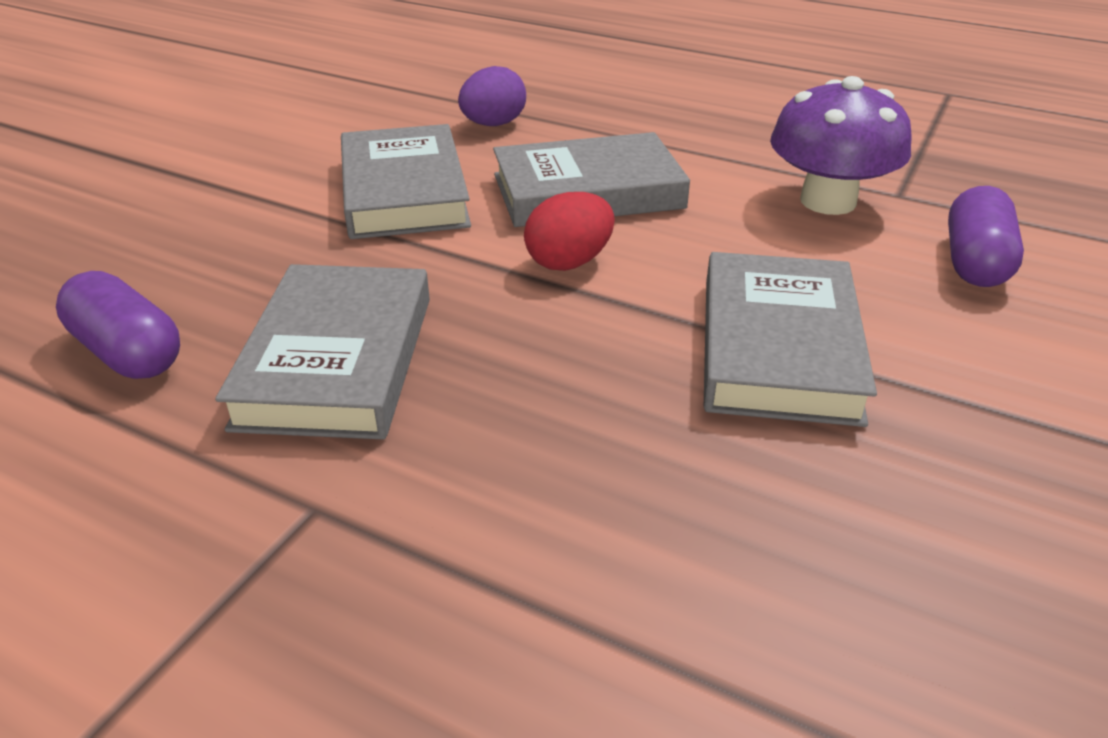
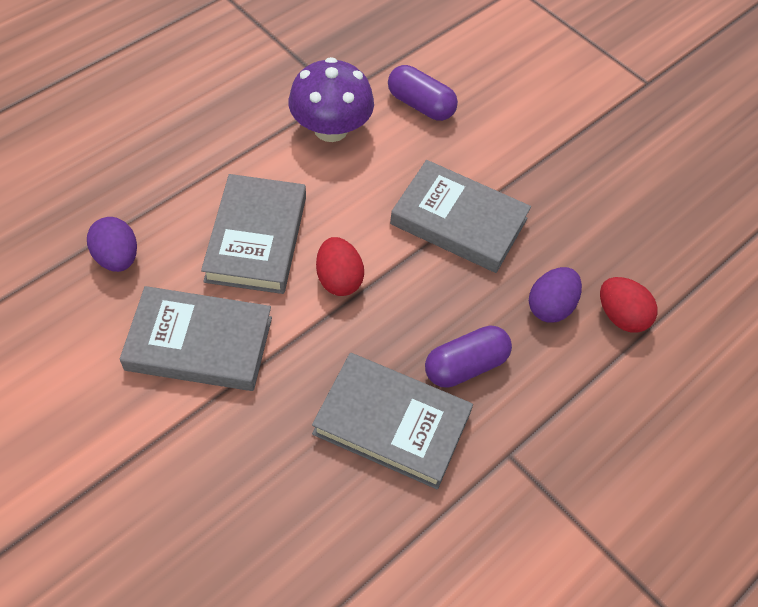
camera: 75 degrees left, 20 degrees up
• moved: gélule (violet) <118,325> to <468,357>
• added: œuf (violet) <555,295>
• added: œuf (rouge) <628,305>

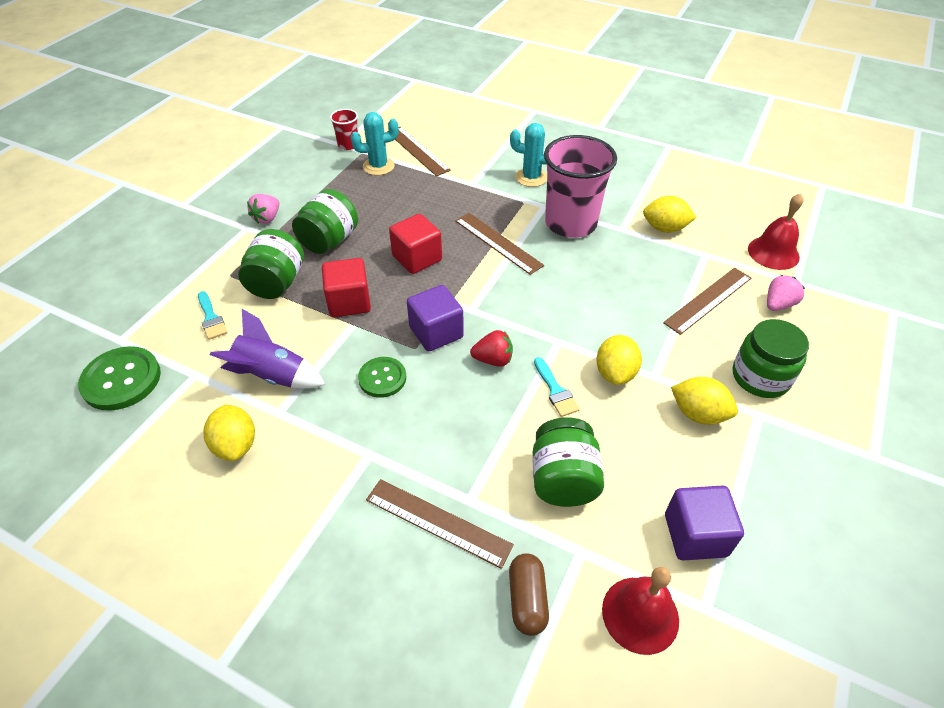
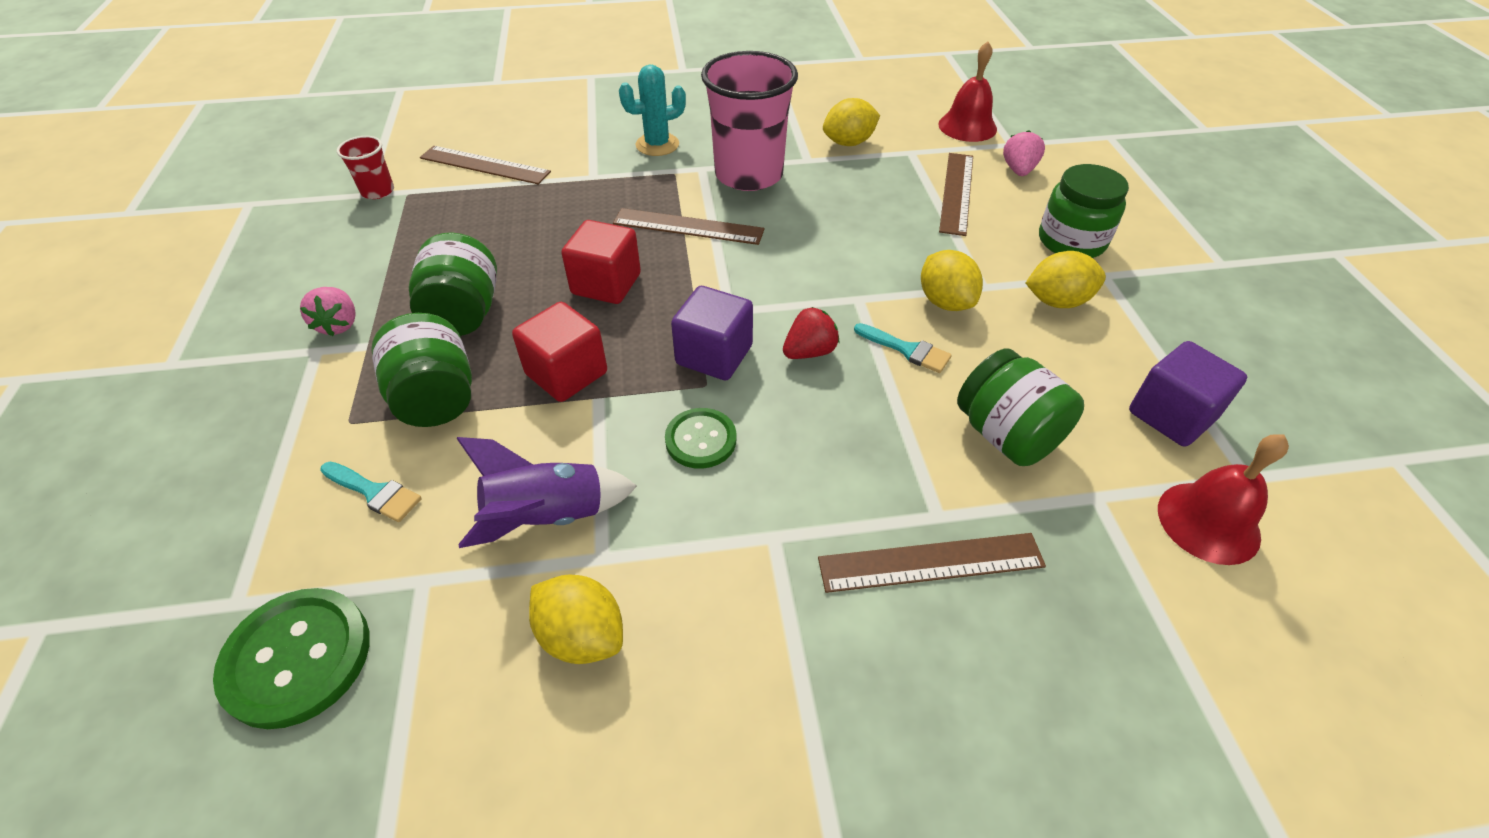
camera: 35 degrees left, 0 degrees up
• removed: cactus (turquoise) <374,143>
• removed: gélule (marron) <529,594>

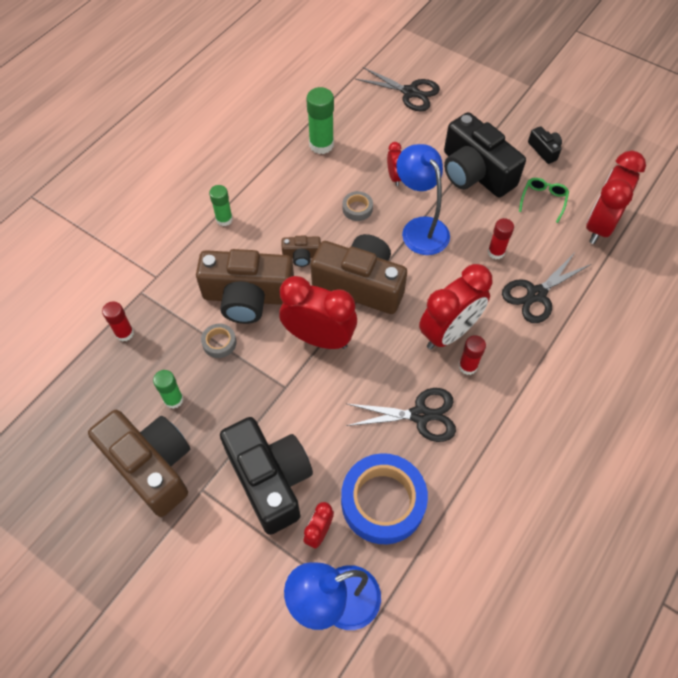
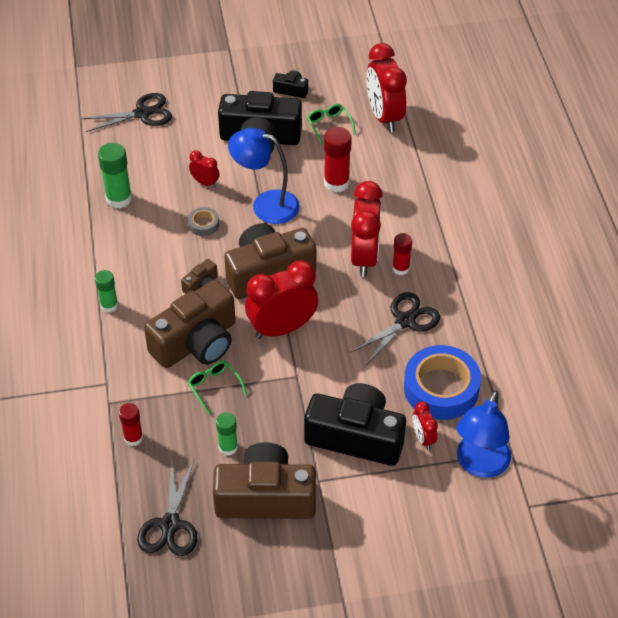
camera: 45 degrees left, 10 degrees down
• resized: bâton de colle (rouge) <500,238> = <338,159> x1.57
• moved: ciseaux (noir) <546,288> to <167,508>
• replaced: ruban adhésif (gris) <219,341> to lunettes (vert) <217,388>

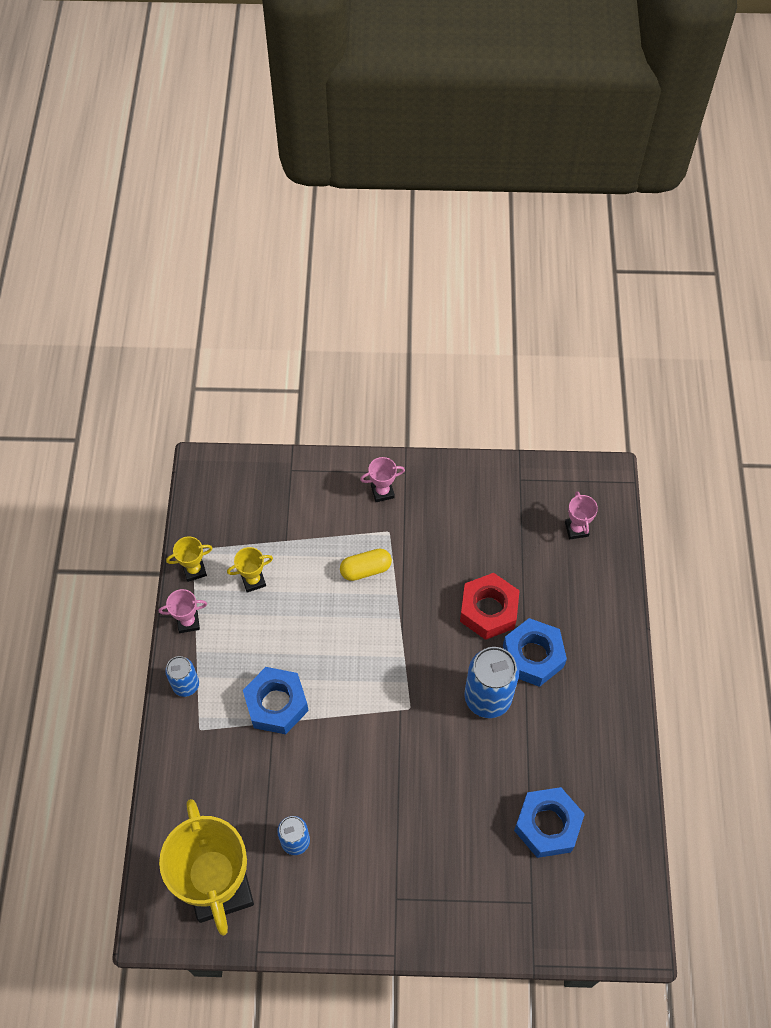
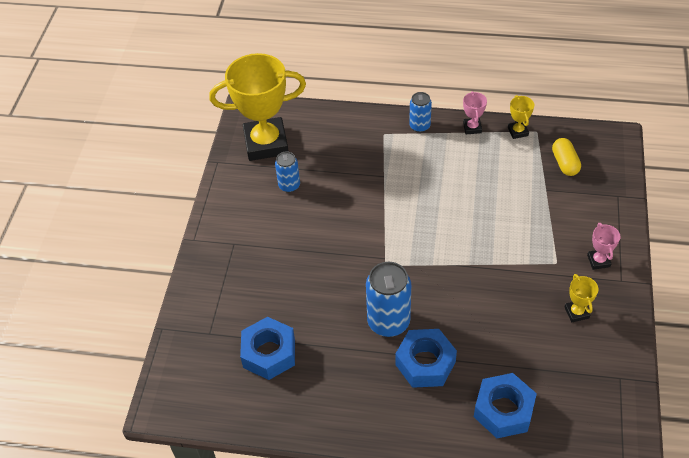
camera: 100 degrees right, 10 degrees down
• removed: trophée (rose) <581,515>
• moved: trophée (jaune) <250,570> to <582,298>
• moved: gélule (jaune) <366,565> to <566,157>
• removed: écrou (rouge) <490,606>
• moved: écrou (bleu) <275,700> to <505,405>

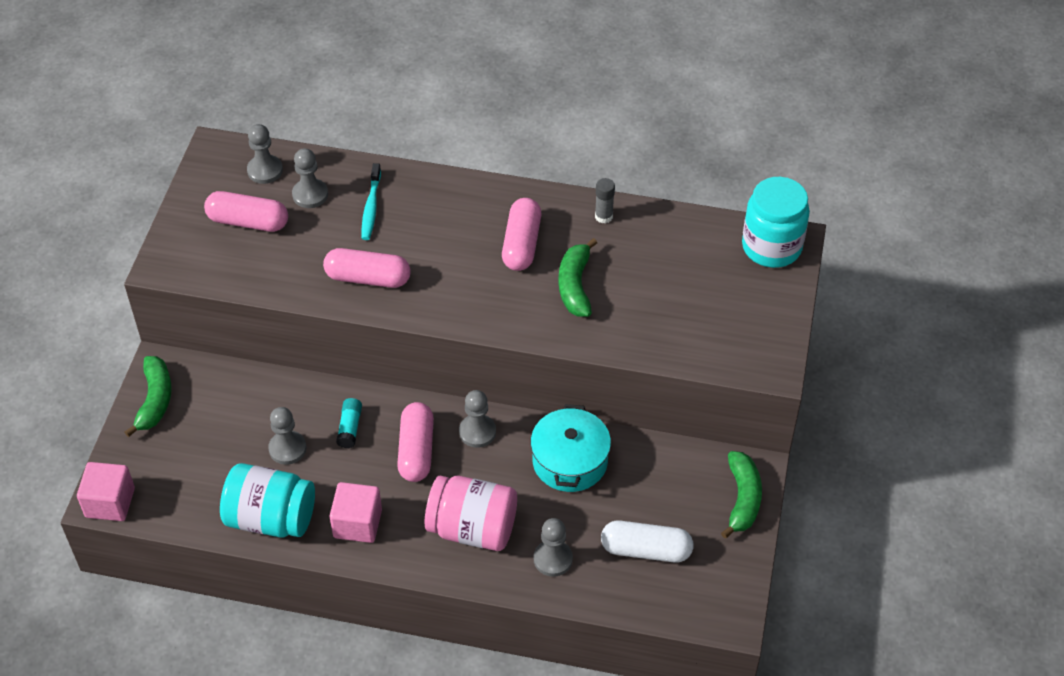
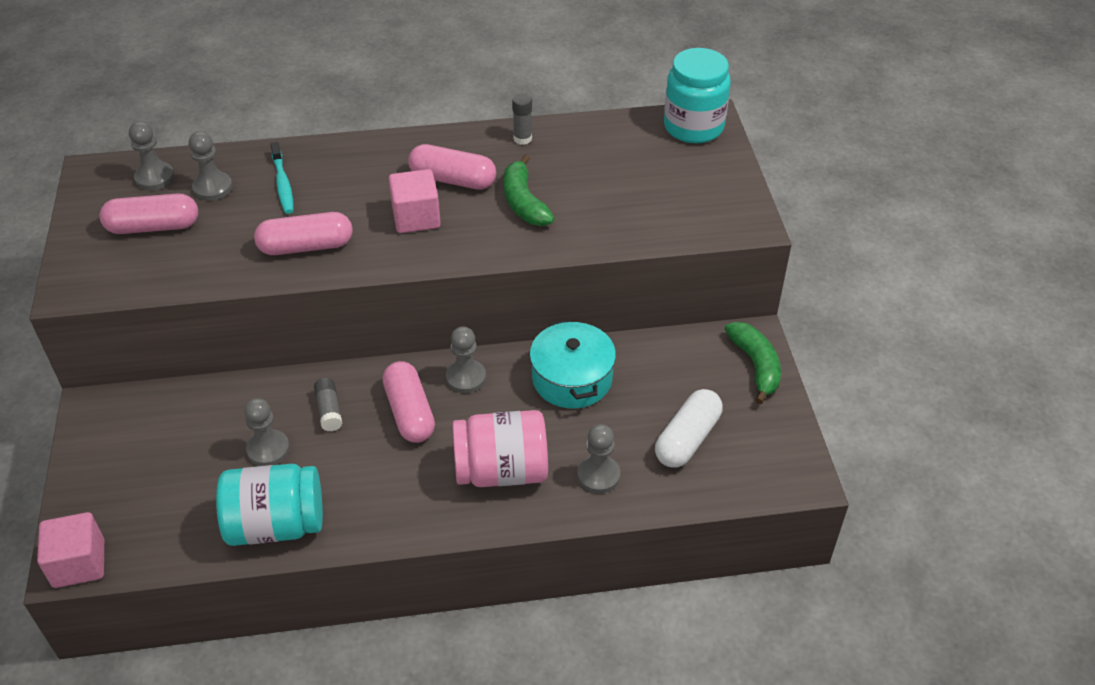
camera: 20 degrees left, 5 degrees down
• turned: gélule (rose) <521,234> = <452,167> 60 degrees counterclockwise
• removed: banane (vert) <148,396>
• recoloured: bâton de colle (turquoise) <349,423> to bâton de colle (gris) <328,404>
• moved: cube (rose) <356,512> to <415,201>
• turned: gélule (blanc) <647,541> = <689,428> 45 degrees counterclockwise

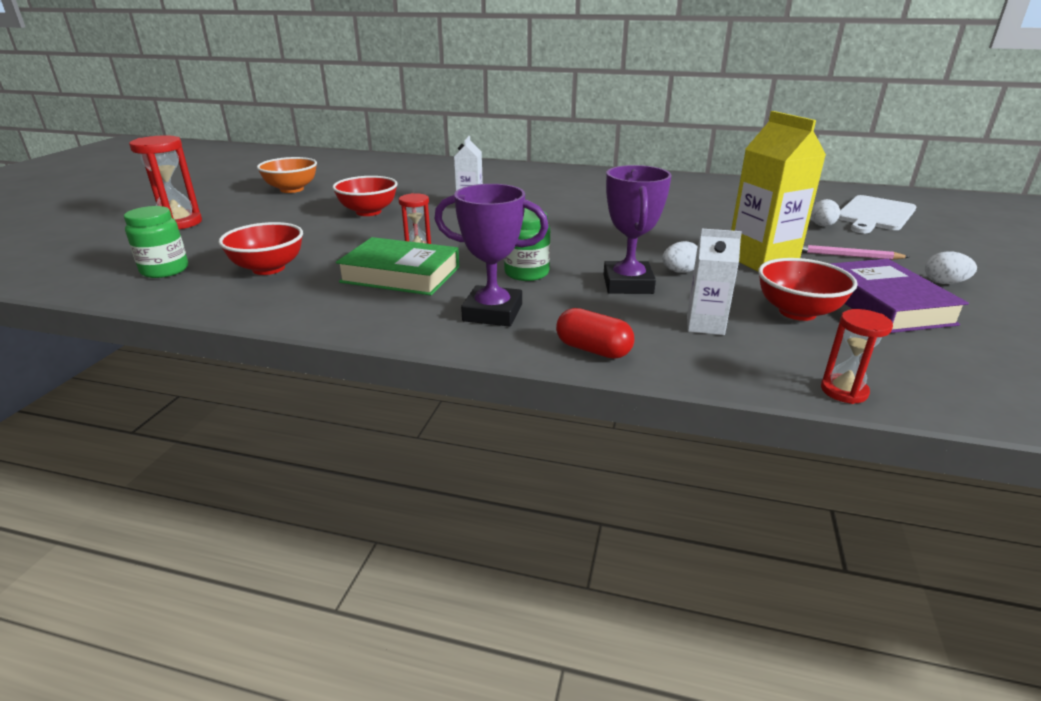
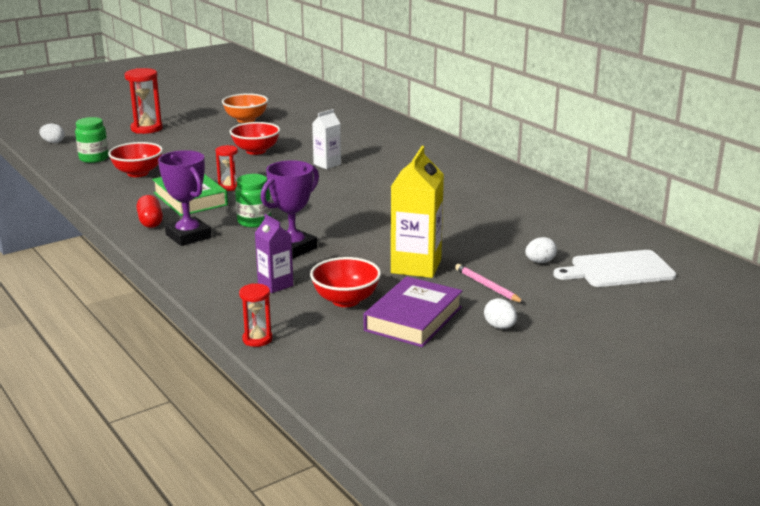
camera: 40 degrees right, 5 degrees down
• recoloured: brique de lait (blanc) <714,282> to brique de lait (violet) <274,253>
• moved: œuf (blanc) <680,257> to <52,133>
• moved: gélule (rouge) <595,333> to <149,211>

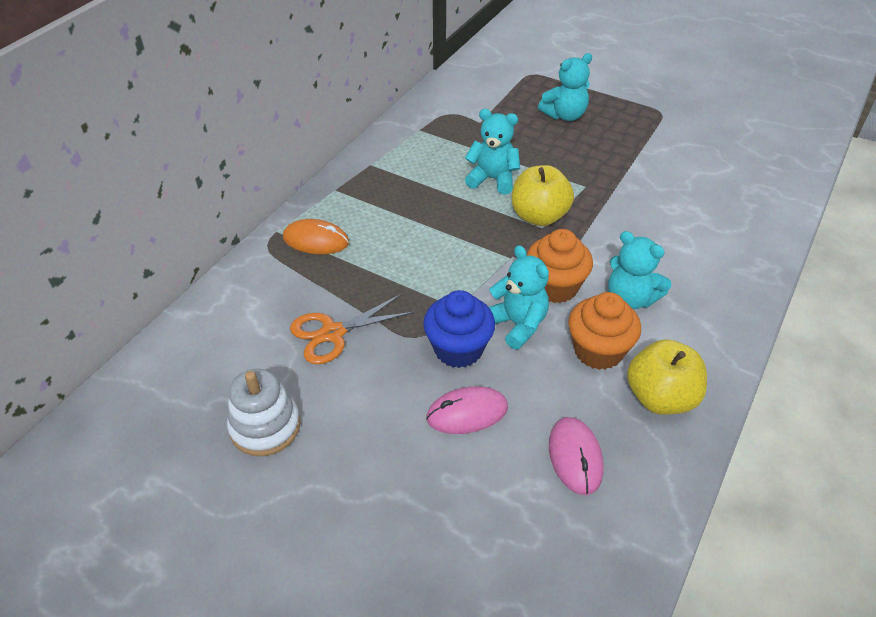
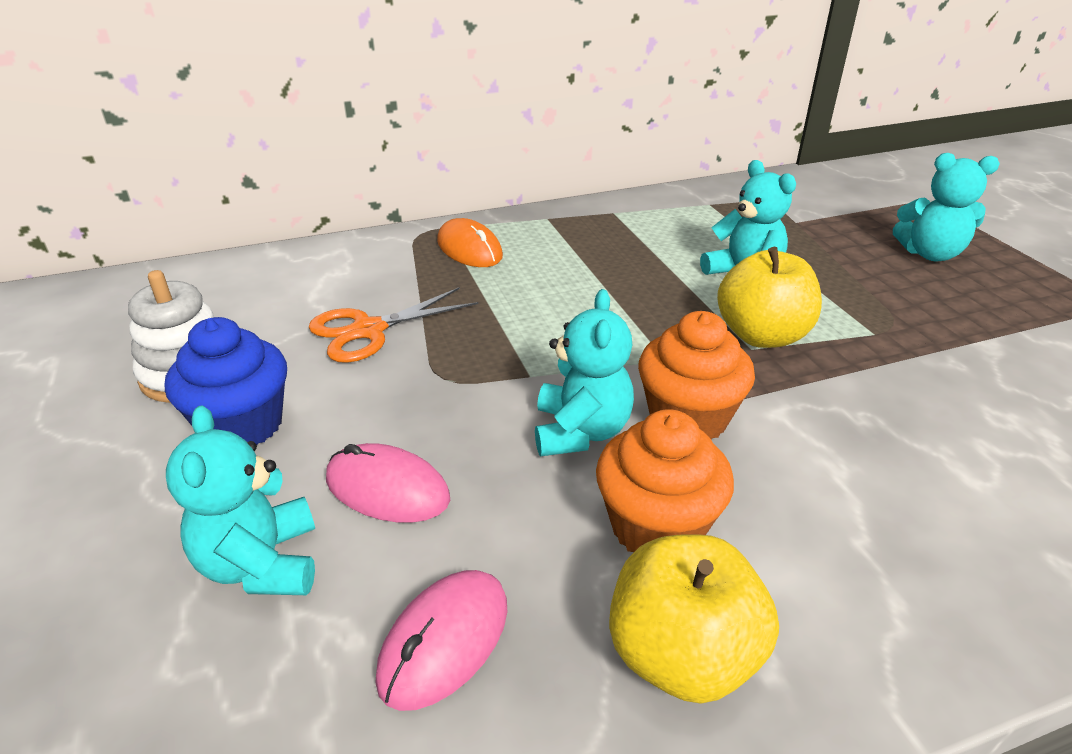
camera: 40 degrees right, 10 degrees down
• moved: ours en peluche (turquoise) <639,270> to <240,500>
• moved: muffin (bleu) <459,329> to <226,381>
• turned: ciseaux (orange) <352,329> = <393,325> 45 degrees counterclockwise

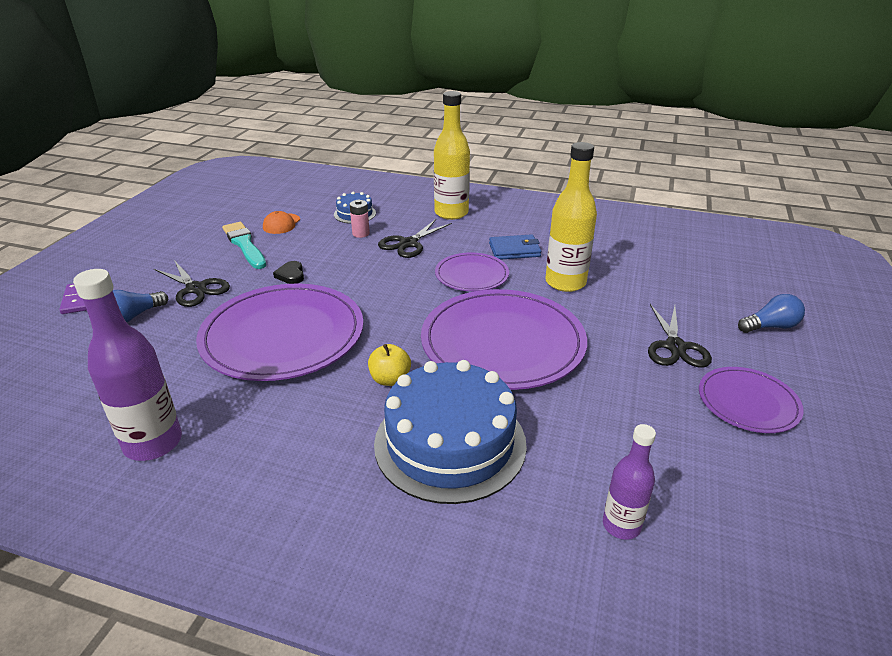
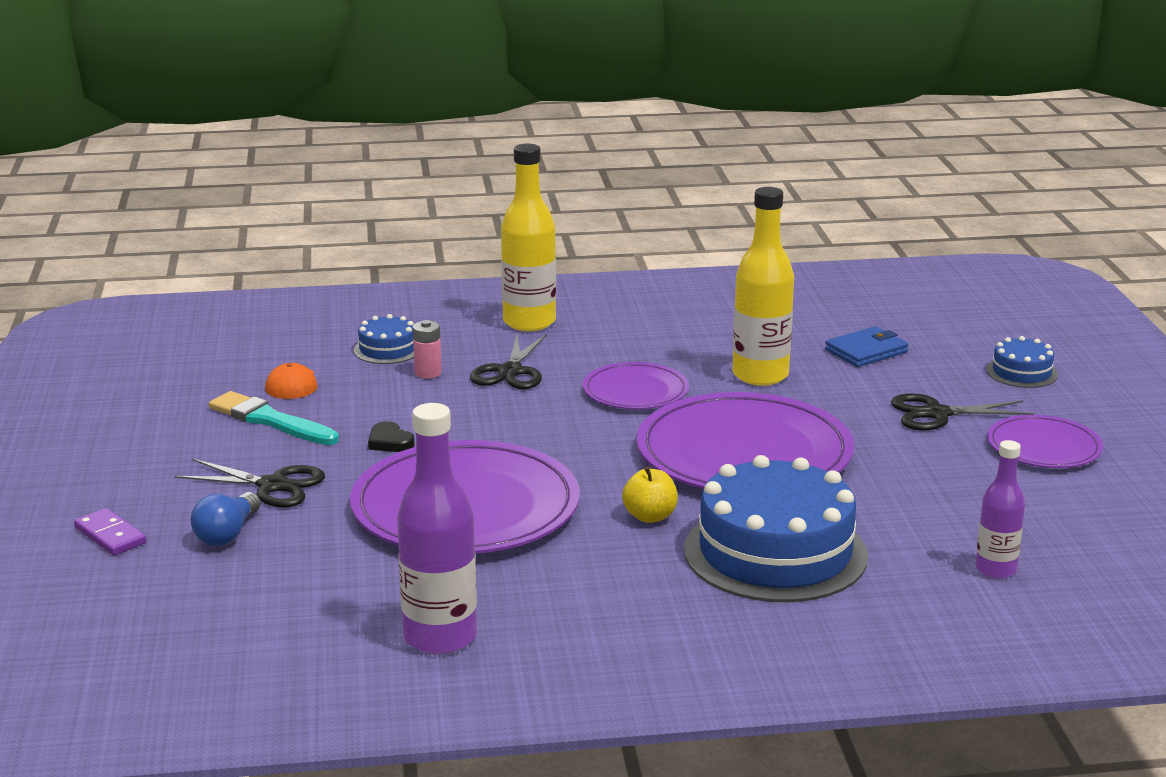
camera: 25 degrees left, 10 degrees down
• moved: portefeuille (bleu) <515,247> to <866,346>
• replaced: ampoule (bleu) <771,313> to gâteau (bleu) <1022,362>
• turned: ciseaux (noir) <680,336> = <962,412> 105 degrees clockwise

